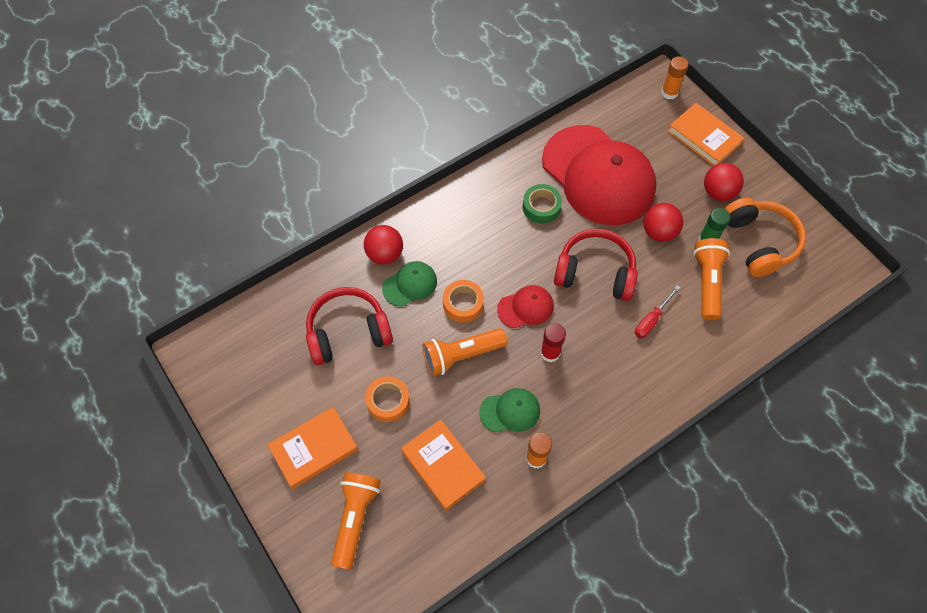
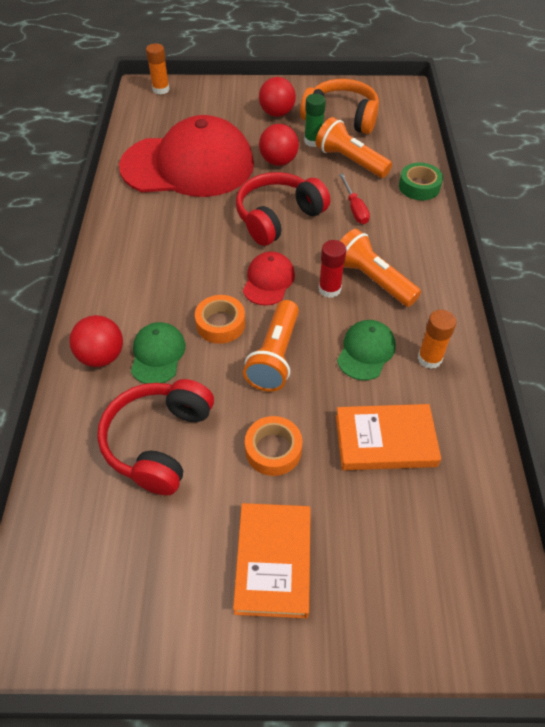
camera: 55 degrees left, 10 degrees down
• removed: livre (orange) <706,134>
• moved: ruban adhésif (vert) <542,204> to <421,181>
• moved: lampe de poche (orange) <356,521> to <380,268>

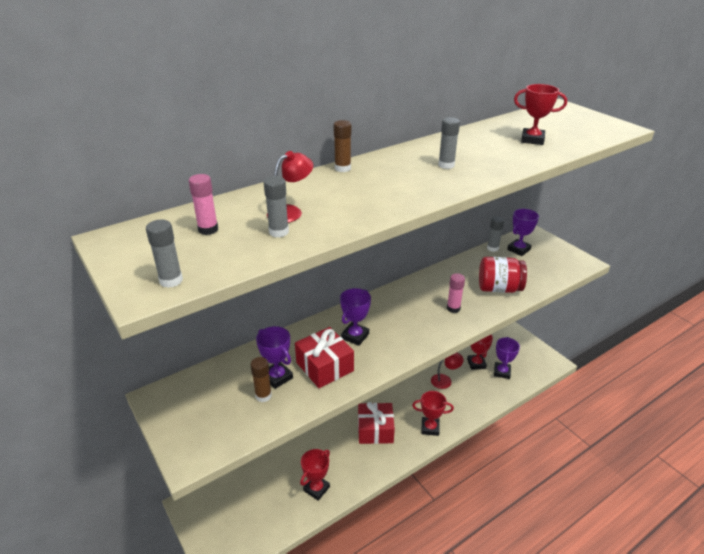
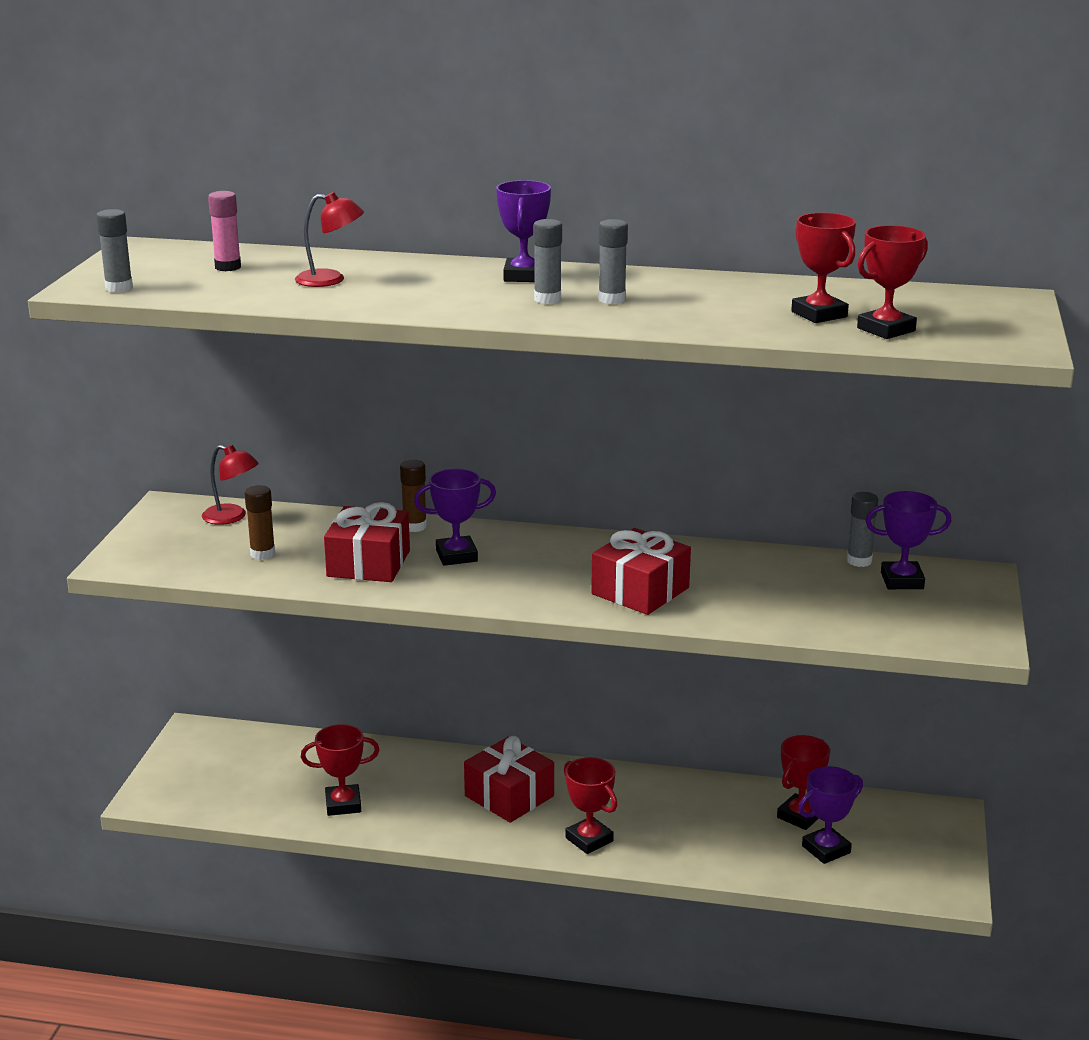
camera: 45 degrees right, 10 degrees down
• moved: bâton de colle (marron) <342,146> to <413,496>
• moved: bâton de colle (gris) <276,206> to <547,261>
• removed: bocal (rouge) <503,275>
• replaced: bâton de colle (rose) <456,293> to cadeau (rouge) <641,571>
• moved: trophée (violet) <274,357> to <523,231>
• moved: lampe (rouge) <447,371> to <230,485>
• added: trophée (rouge) <892,282>

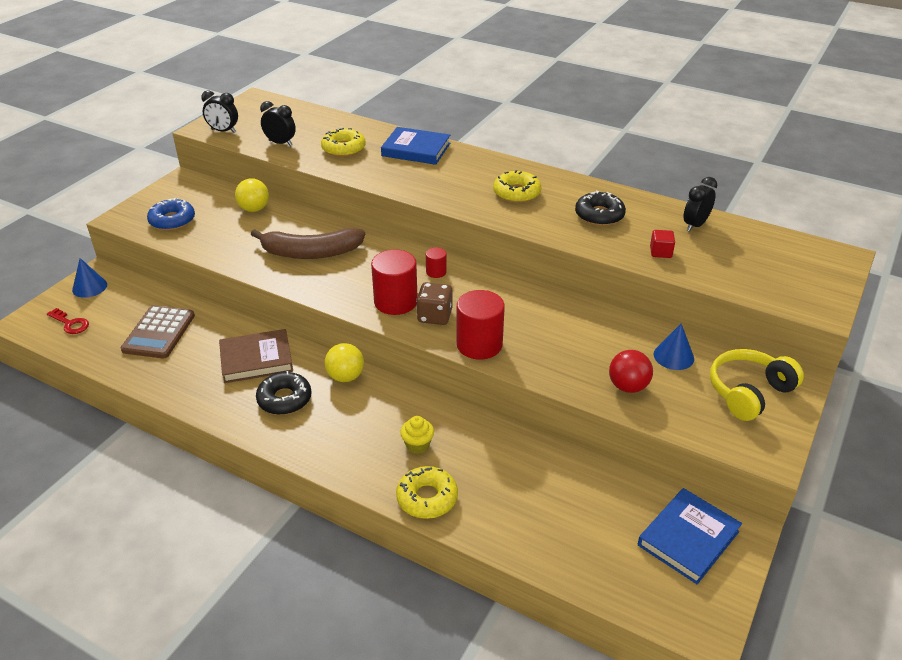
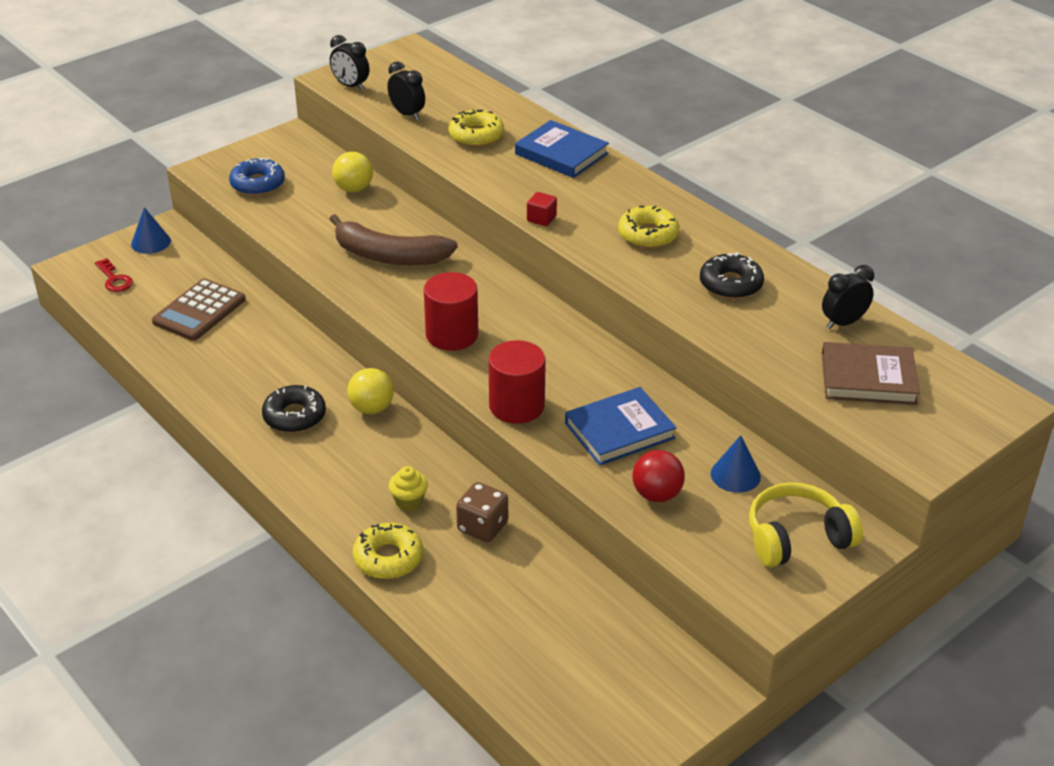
camera: 20 degrees right, 0 degrees up
• moved: cube (rouge) <662,244> to <542,209>
• removed: cylindre (rouge) <436,262>
• moved: dé (marron) <434,303> to <482,512>
• moved: livre (marron) <256,356> to <871,373>
• moved: livre (bleu) <690,536> to <621,426>

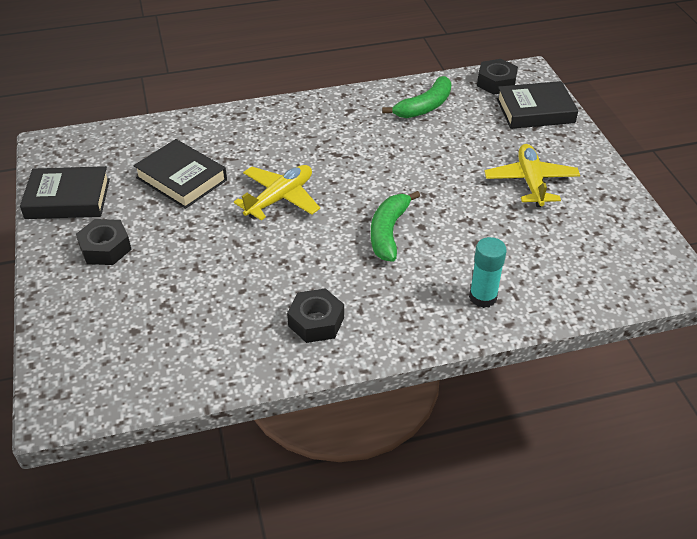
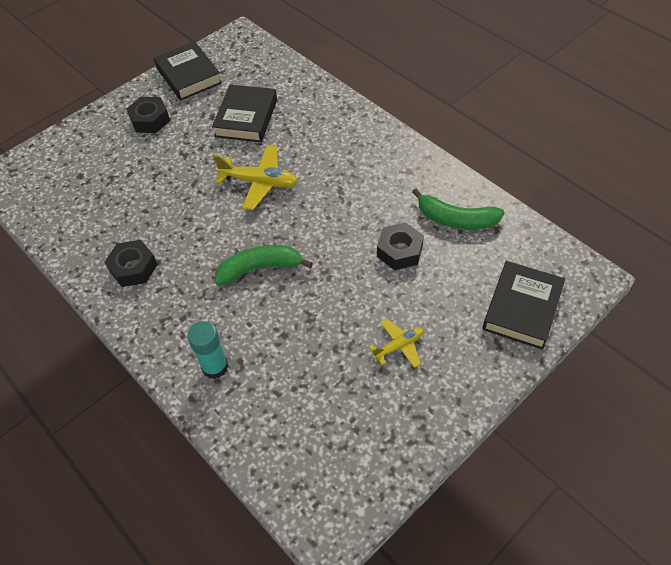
camera: 65 degrees right, 10 degrees up
• moved: écrou (noir) <497,77> to <400,246>
• turned: livre (noir) <537,105> = <523,305> 60 degrees clockwise
• resized: avion (jaune) <532,175> = <396,343> x0.60

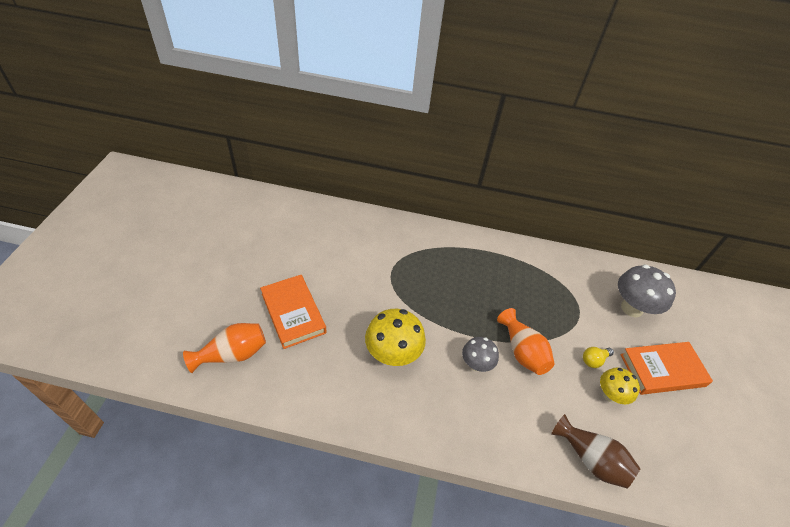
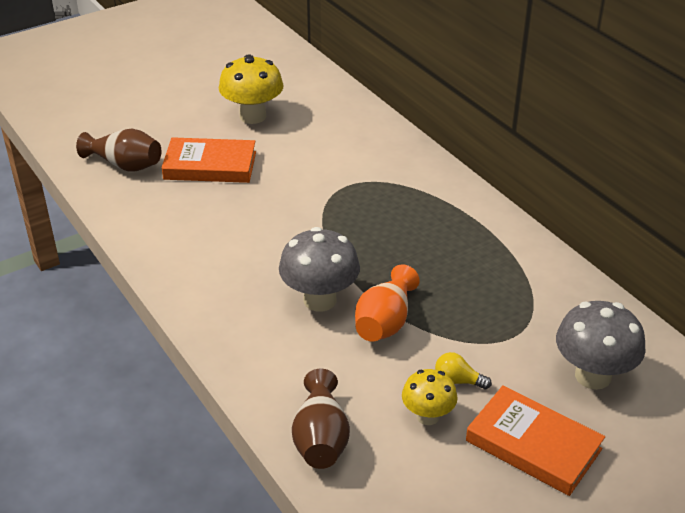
camera: 50 degrees right, 10 degrees down
• turned: livre (orange) <293,312> = <209,160> 75 degrees clockwise
• moved: champignon (jaune) <395,337> to <251,89>
• recoloured: vase (orange) <224,348> to vase (marron) <118,150>
• resized: champignon (gris) <480,354> = <319,269> x1.63

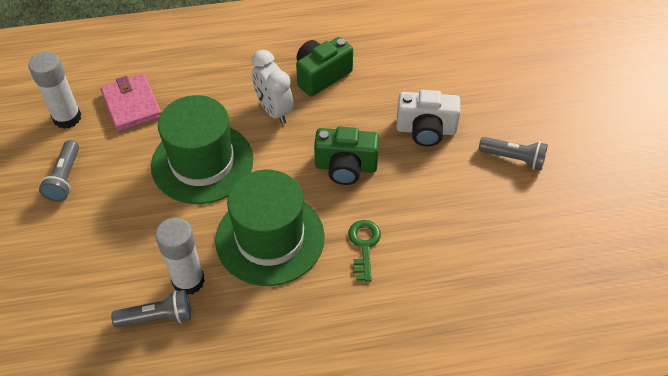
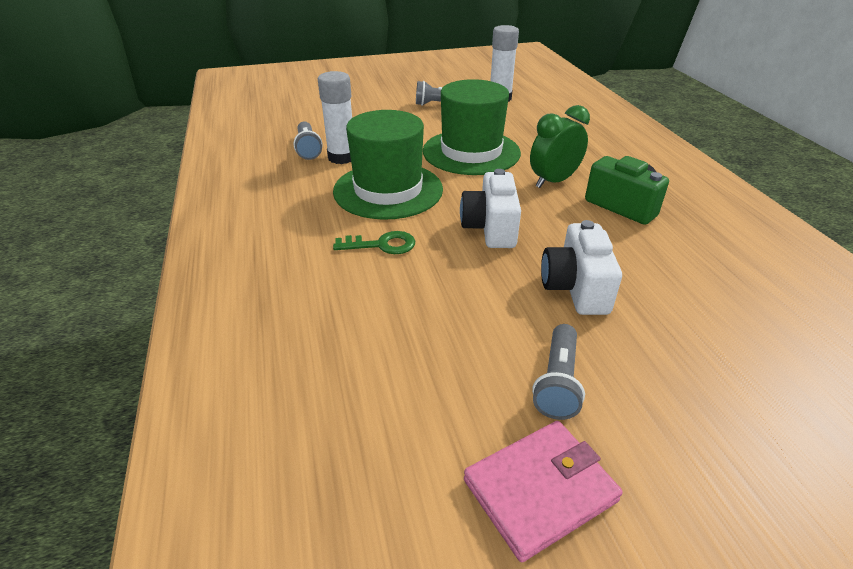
camera: 85 degrees right, 15 degrees down
• recoloured: réveil (blanc) <272,87> to réveil (vert) <560,146>
• moved: portefeuille (rose) <130,103> to <543,491>
• recoloured: appareil photo (vert) <347,156> to appareil photo (blanc) <490,208>

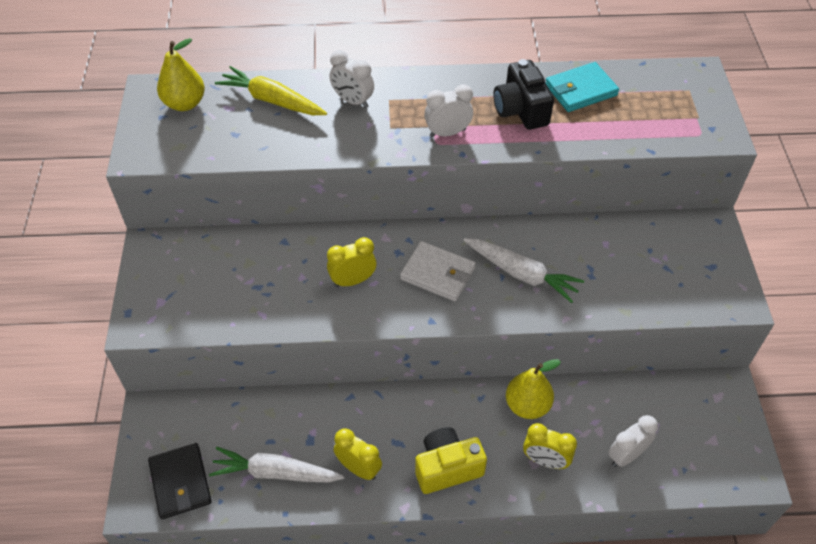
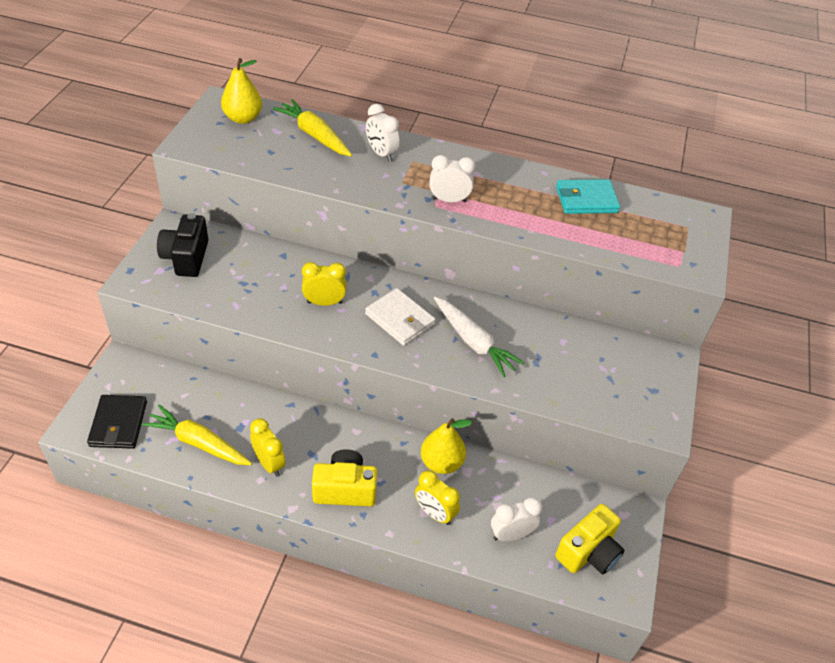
camera: 15 degrees right, 5 degrees down
• moved: appareil photo (noir) <523,94> to <182,245>
• recoloured: carotte (blanc) <277,465> to carotte (jaune) <197,434>
• added: appareil photo (jaune) <589,539>

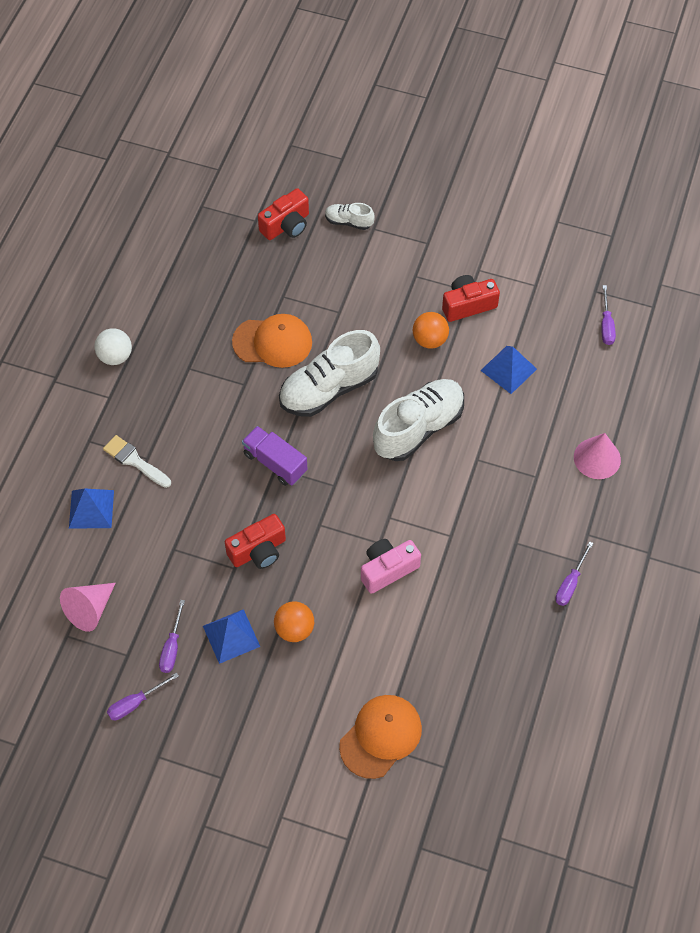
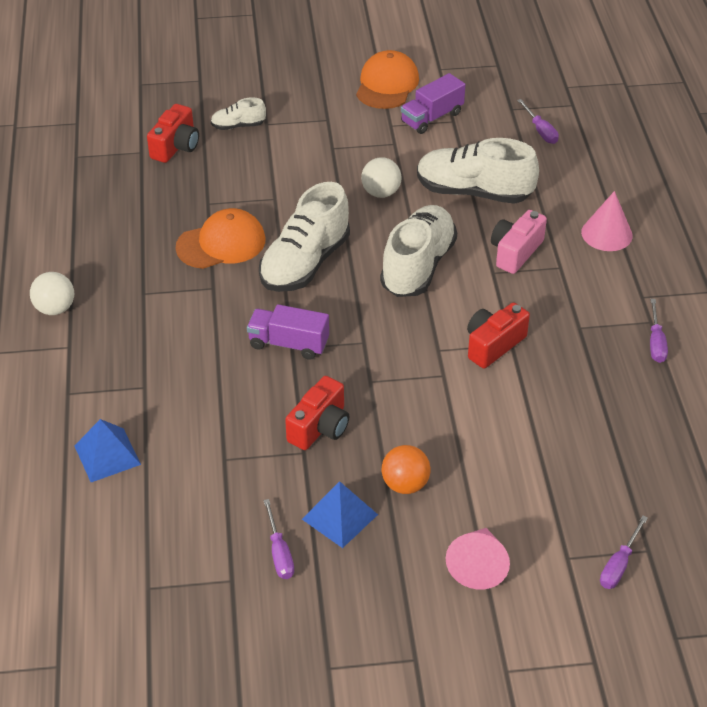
camera: 25 degrees left, 15 degrees down
• moved: appareil photo (rouge) <471,298> to <498,335>
• recoloured: balle (orange) <431,330> to balle (blanc) <381,178>
• replaced: pyramide (bleu) <508,370> to chaussure (blanc) <478,171>
• removed: pinceau (blanc) <137,461>
• moved: appareil photo (rose) <391,566> to <519,242>
• moved: cône (rose) <87,607> to <478,559>
• moved: tournevis (violet) <143,696> to <624,552>
• moved: casquette (orange) <380,737> to <387,79>
• added: camion (violet) <433,103>

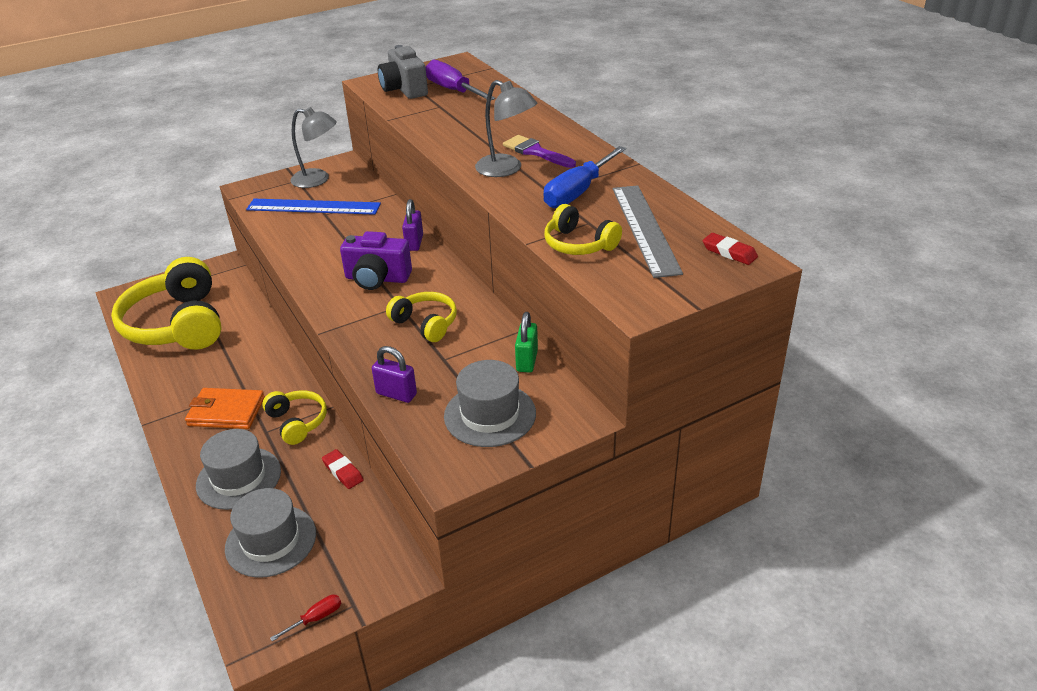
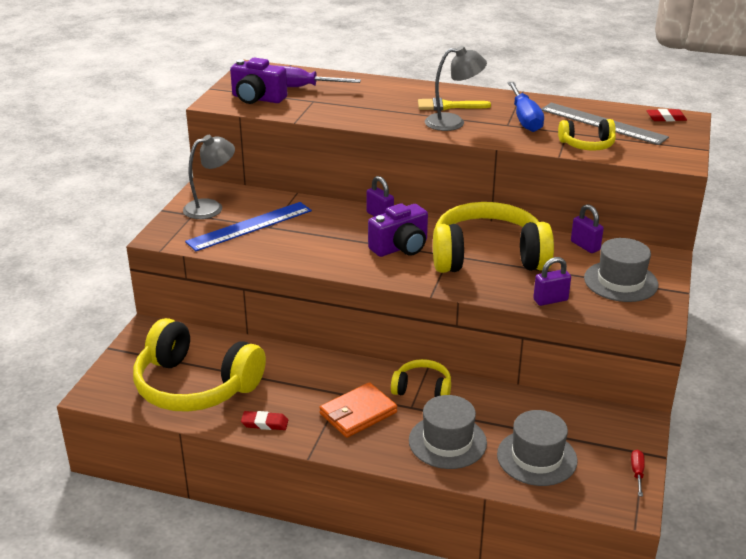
camera: 45 degrees left, 5 degrees down
• recoloured: appareil photo (gris) <403,72> to appareil photo (violet) <258,80>
• recoloured: pinceau (violet) <539,151> to pinceau (jaune) <454,104>
• resized: casque audio (jaune) <421,317> = <493,237> x2.06
• recoloured: cadenas (vert) <526,342> to cadenas (violet) <587,228>
• moved: gomme (rouge) <343,469> to <264,420>

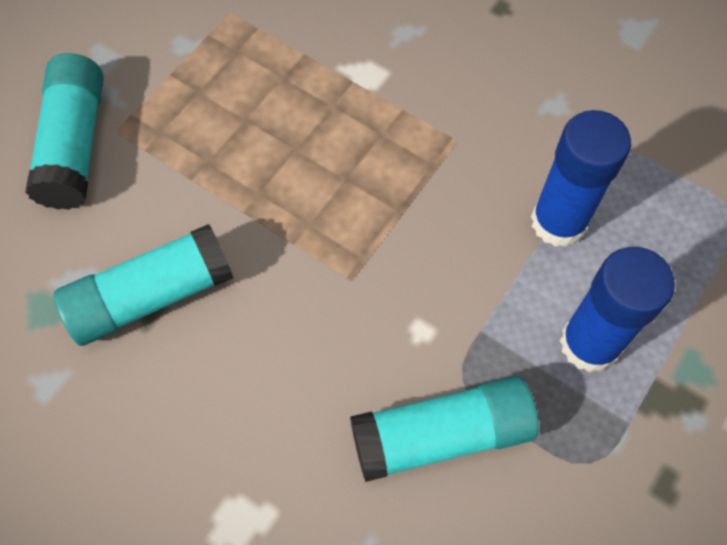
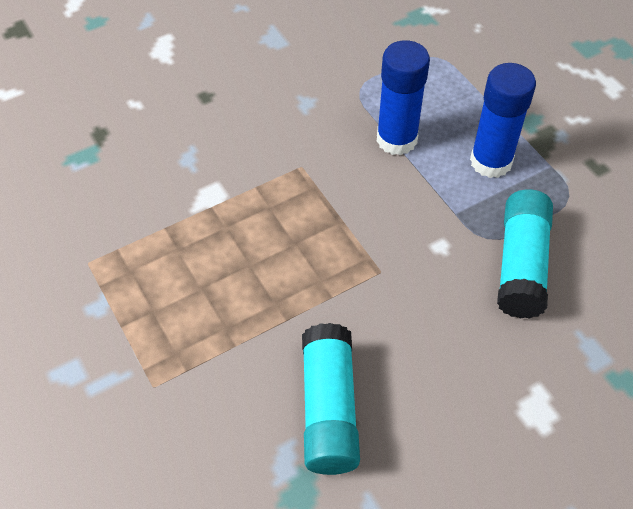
camera: 65 degrees left, 10 degrees down
• removed: bâton de colle (turquoise) <64,131>

